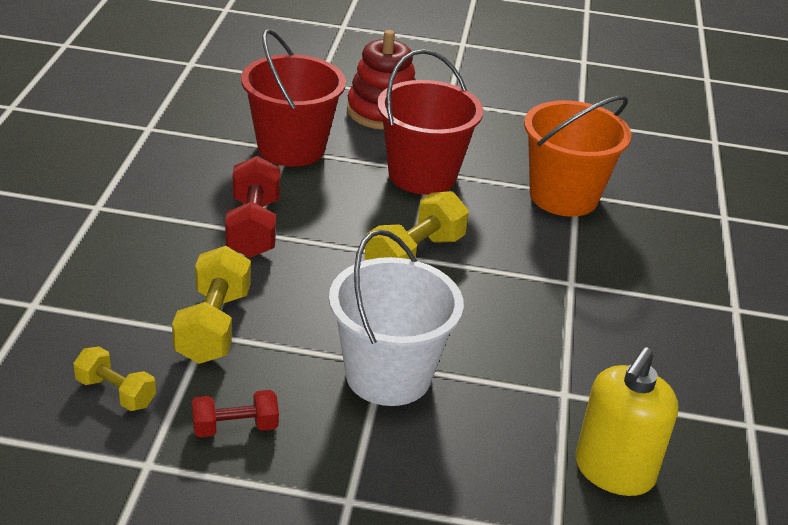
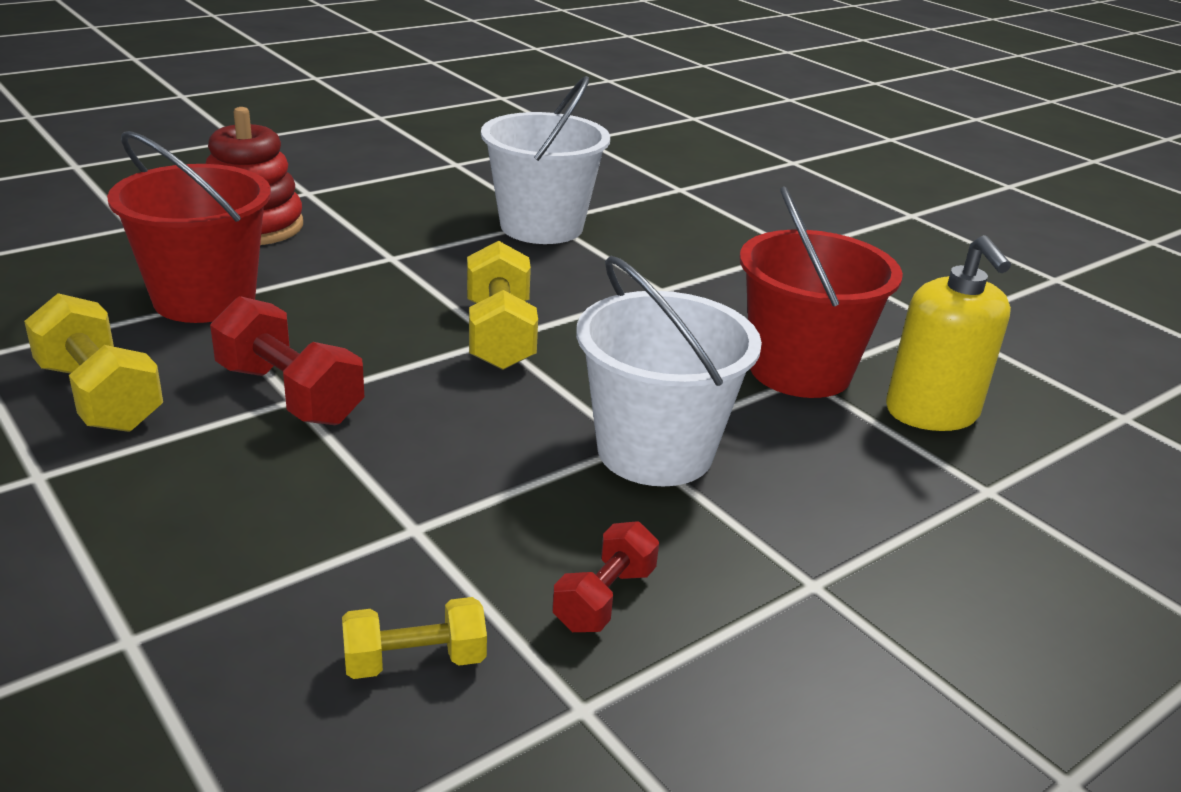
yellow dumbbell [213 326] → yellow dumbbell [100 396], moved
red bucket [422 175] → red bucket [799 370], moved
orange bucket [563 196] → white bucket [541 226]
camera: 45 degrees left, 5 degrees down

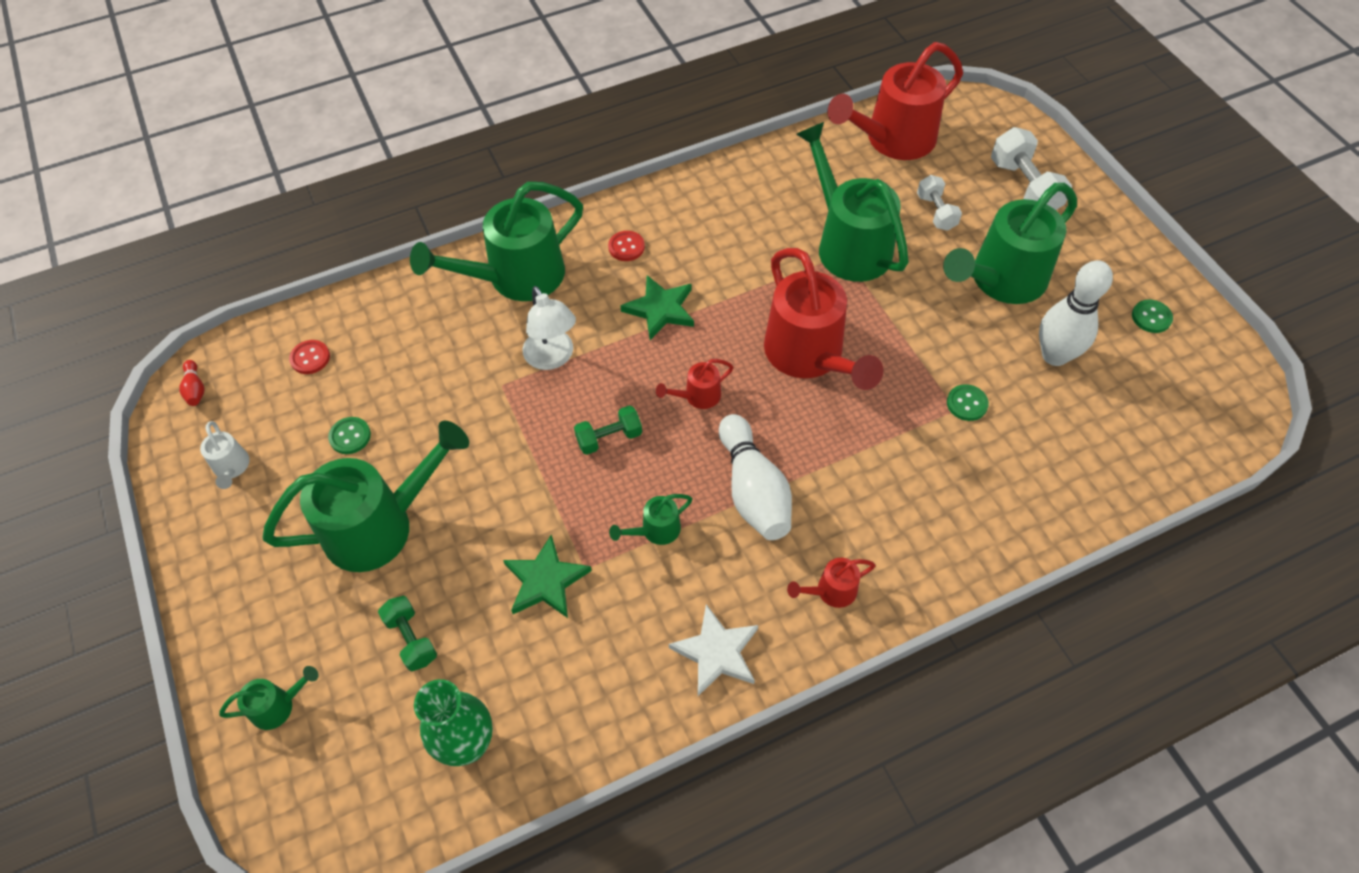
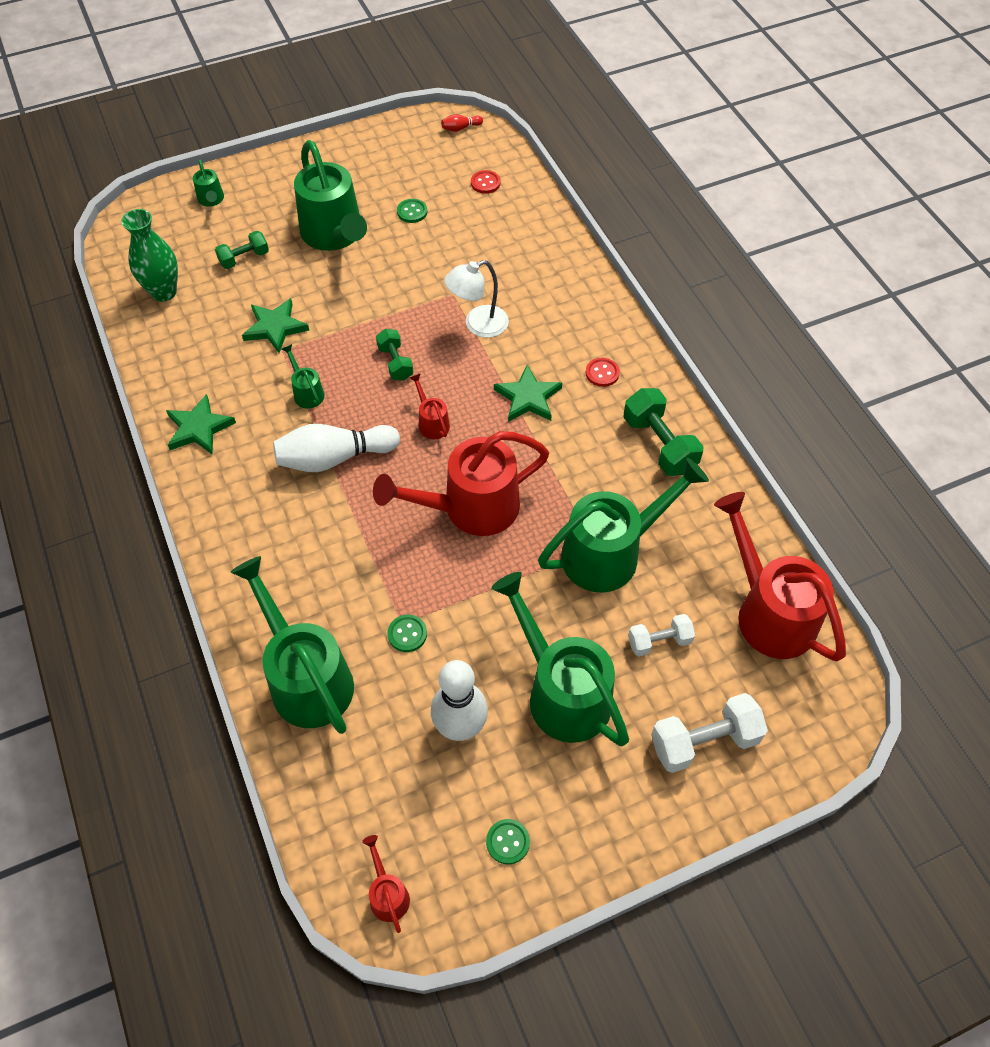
white watering can [232 468] → -
green watering can [515 278] → green watering can [306 677], moved
white star [717 652] → green star [199 428]
red watering can [831 591] → red watering can [387 894], moved
- → green dumbbell [659 444]
camera: 90 degrees right, 0 degrees up

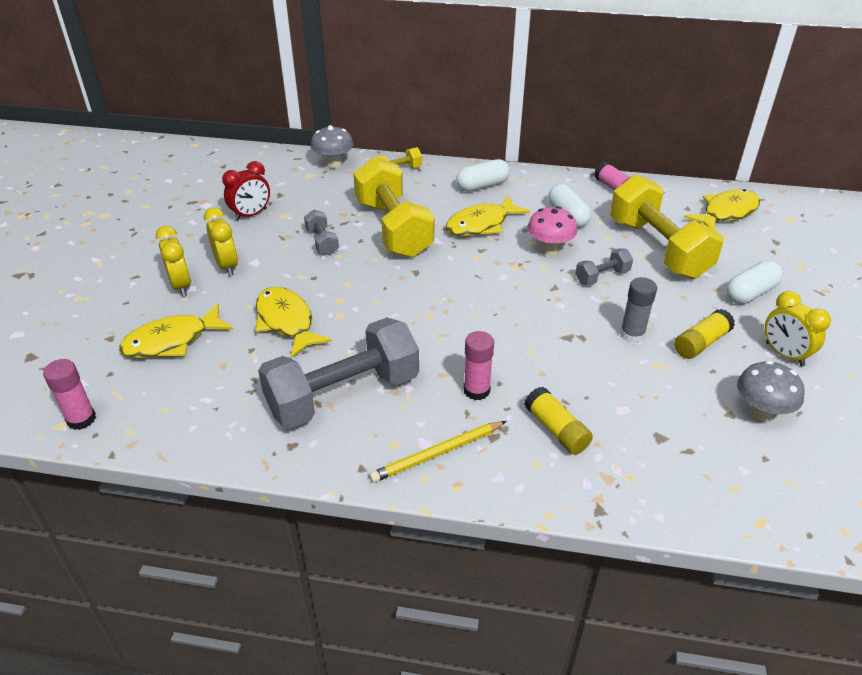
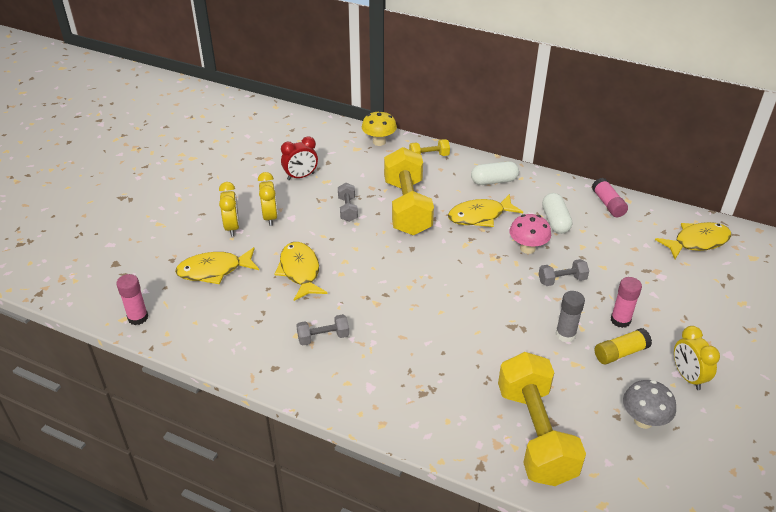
grey dumbbell [343 395] → grey dumbbell [323 337], x0.45
grey mushroom [334 164] → yellow mushroom [379 142]
yellow pencil [437 453] → -
pink glue stick [476 390] → pink glue stick [620 320], moved
yellow glue stick [556 429] → -
yellow dumbbell [658 248] → yellow dumbbell [535 434], moved
white capsule [750 293] → -
camera: 15 degrees right, 0 degrees up

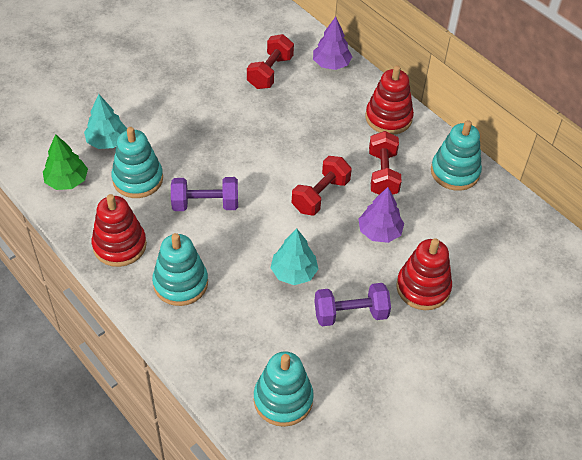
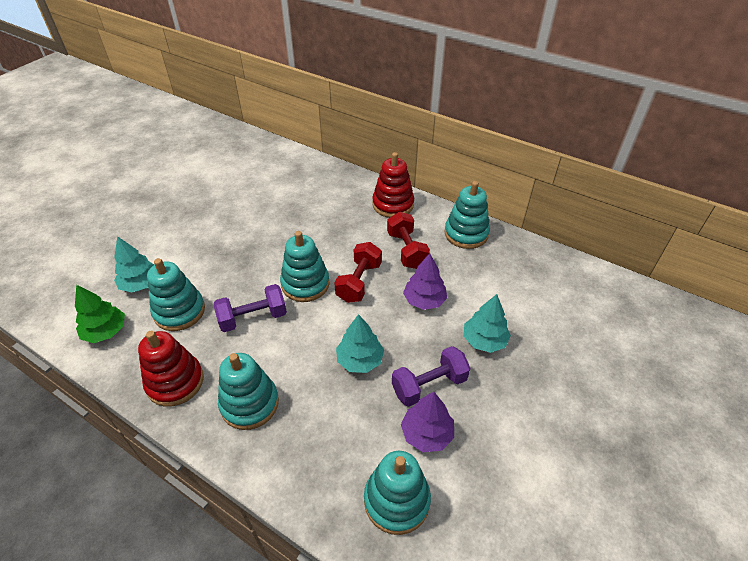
red dumbbell [270 72] → -
purple tree [331 64] → purple tree [427 434], moved
red stacking toy [423 288] → turquoise tree [484 340]
- → turquoise stacking toy [305 284]
camera: 15 degrees left, 5 degrees down

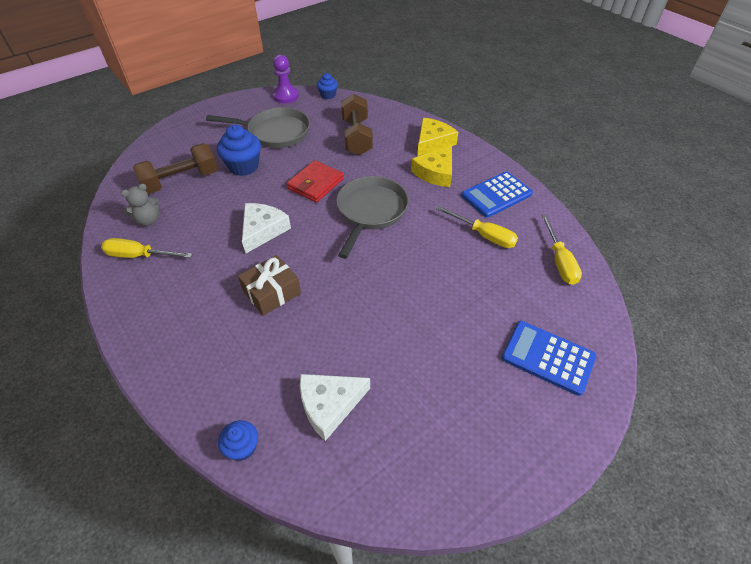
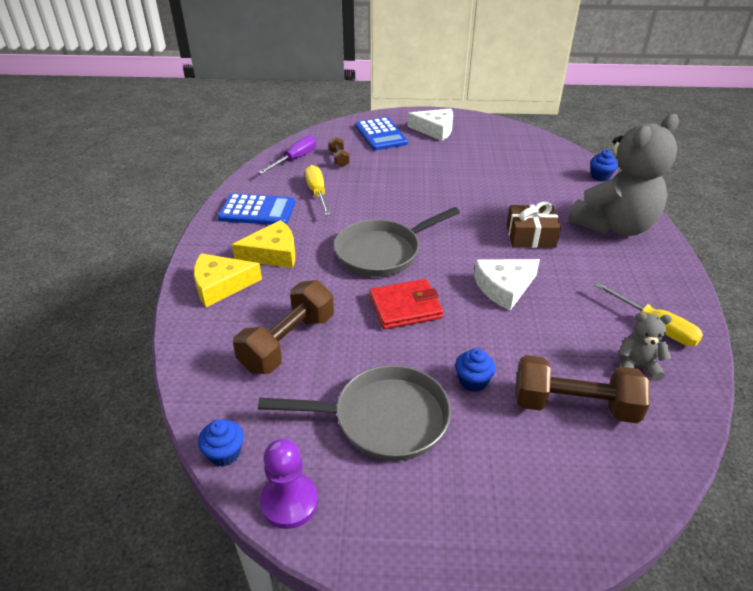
grey pan [275 132] → grey pan [383 419], 135 degrees clockwise
blue cupcake [243 166] → blue cupcake [473 381], x0.58
white cheese [329 405] → white cheese [435 130], moved
yellow screwdriver [559 261] → purple screwdriver [295 159]
- → brown dumbbell [339 159]
- → grey teddy bear [614 226]
camera: 140 degrees left, 10 degrees down

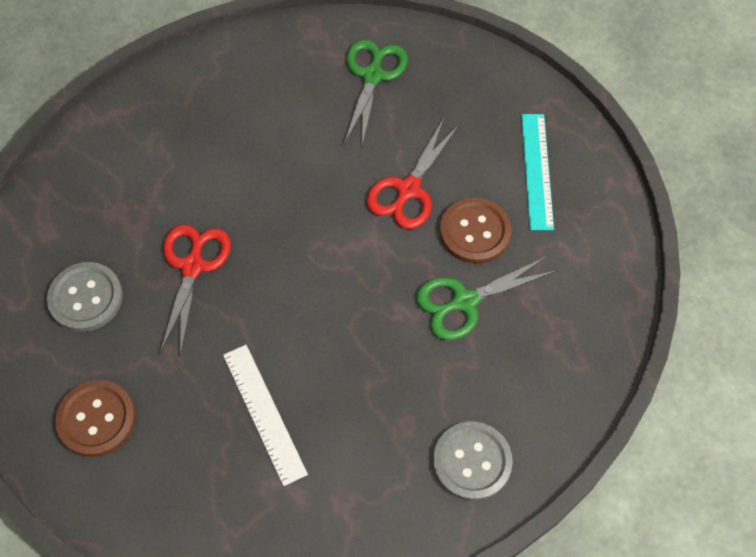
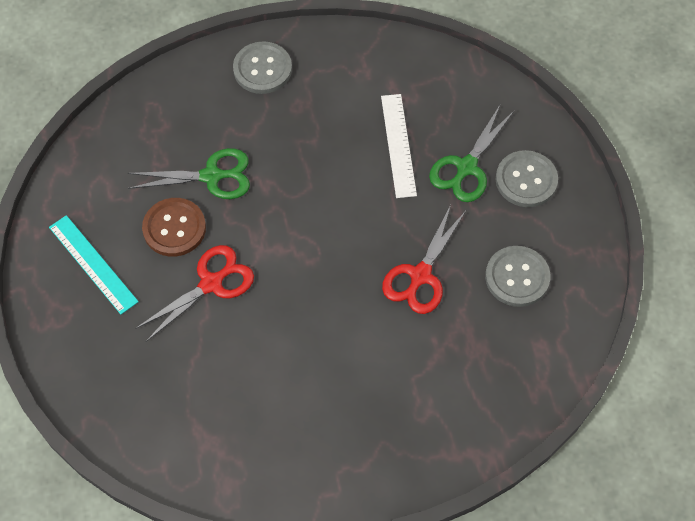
brown button [96 419] → grey button [526 180]
green scissors [372 76] → green scissors [466 167], moved
turquoise ruler [536 171] → turquoise ruler [93 264], 60 degrees counterclockwise
camera: 160 degrees left, 0 degrees up

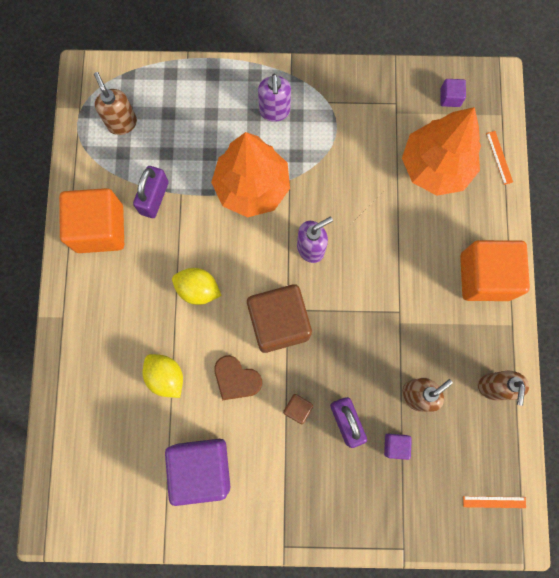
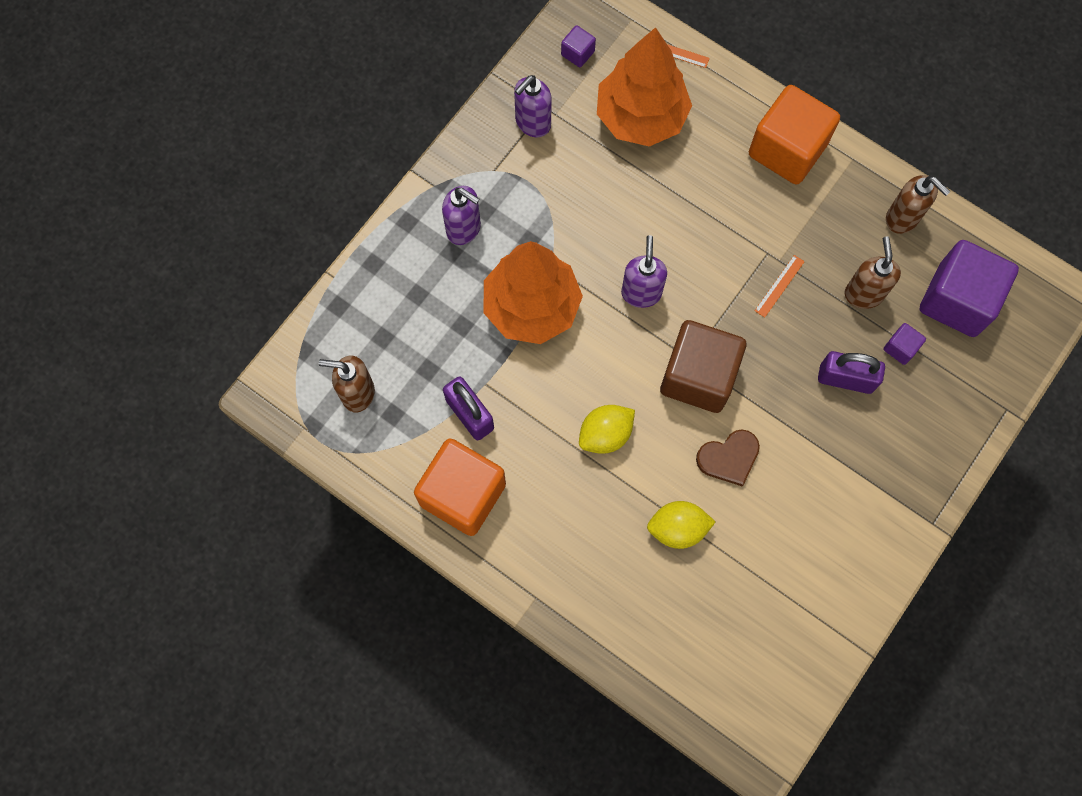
purple cube [201 468] → purple cube [957 300], moved
brown cube [297 409] → -
orange ruler [494 502] → orange ruler [779 286], moved
- → purple soap dispenser [532 123]
camera: 55 degrees left, 5 degrees down

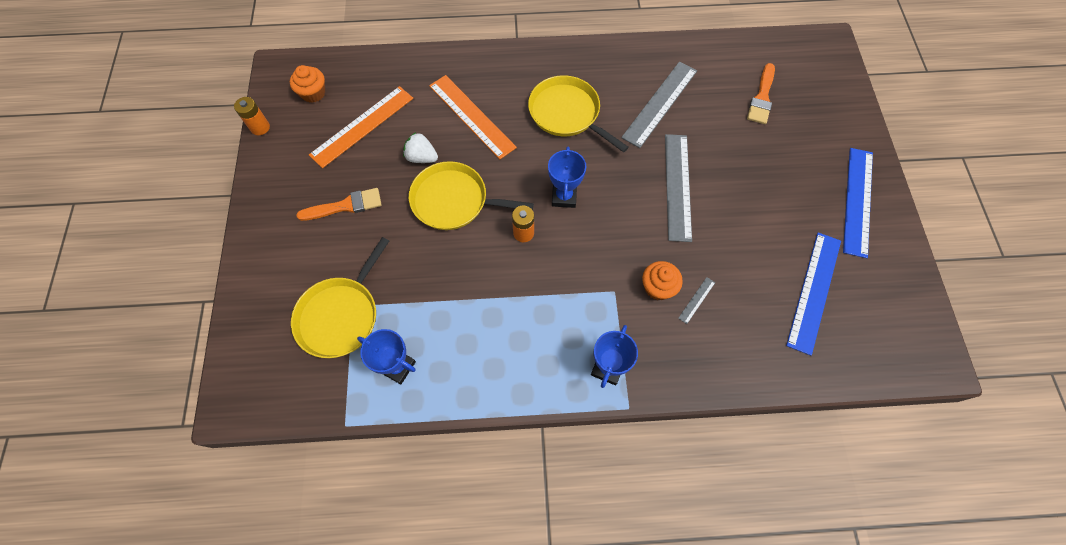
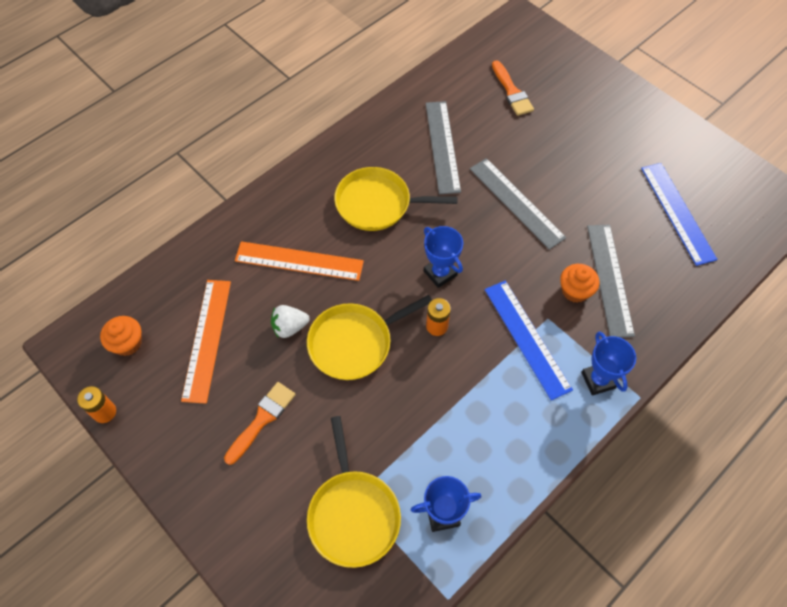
grey ruler [697 300] → grey ruler [610 279], x2.42
blue ruler [858 201] → blue ruler [527 338], moved
camera: 40 degrees left, 5 degrees down

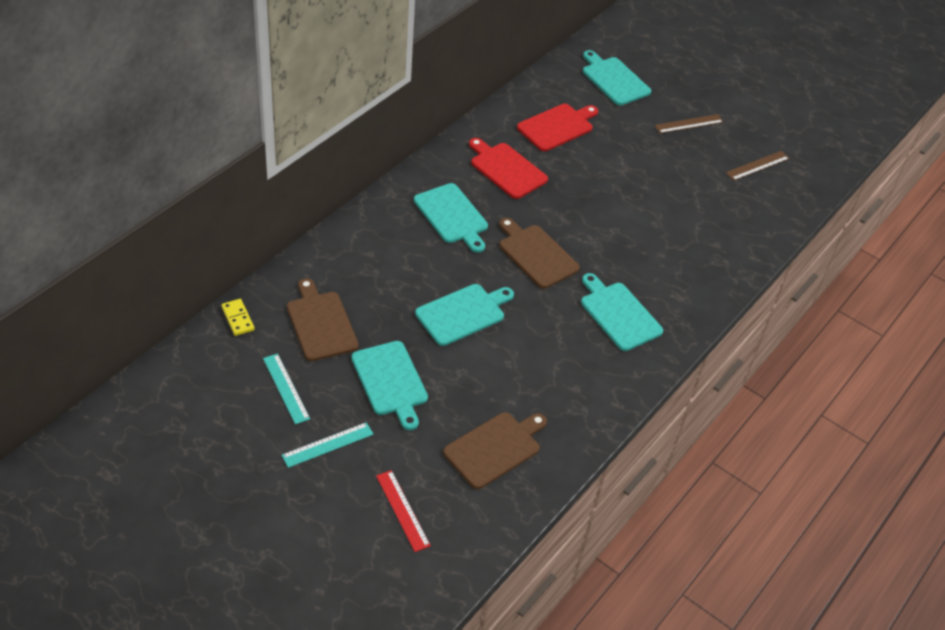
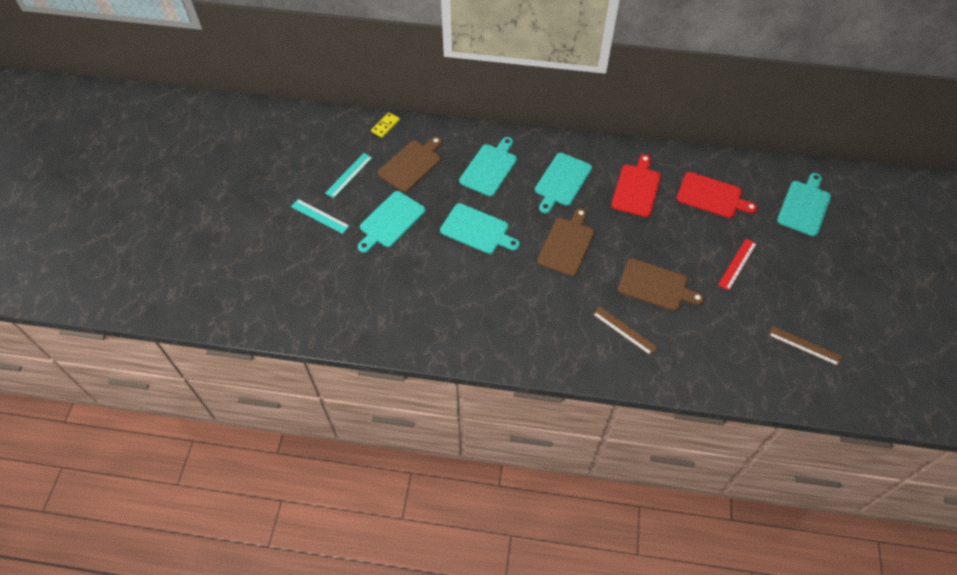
red ruler [402 510] → red ruler [737 264], moved
brown cutting board [495 448] → brown cutting board [656 286], moved
turquoise cutting board [618 314] → turquoise cutting board [490 168], moved
brown ruler [689 124] → brown ruler [624 330], moved
camera: 65 degrees right, 10 degrees up

